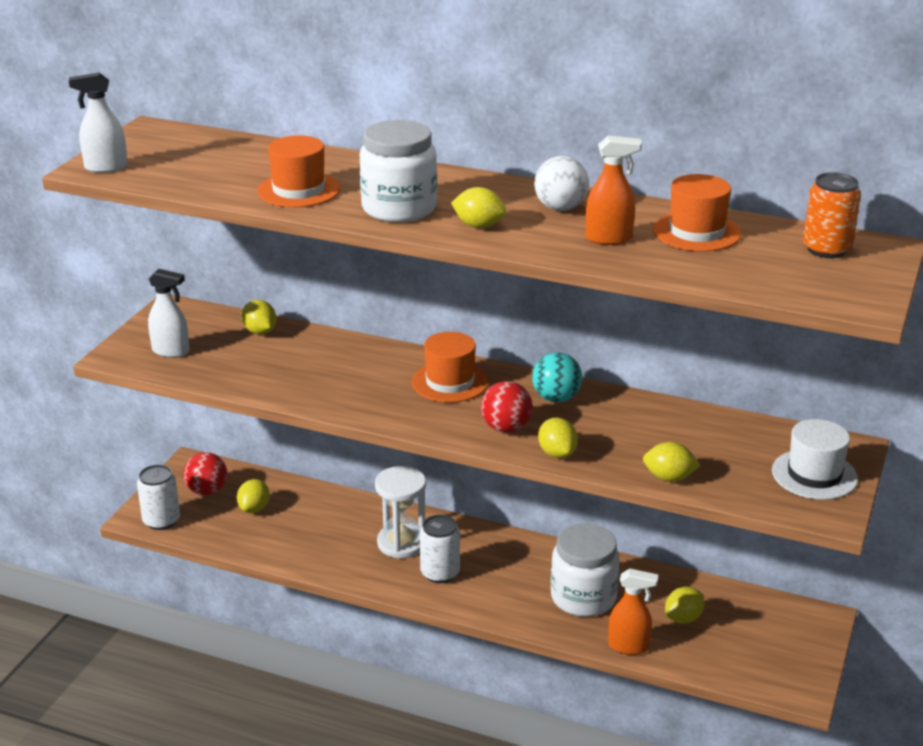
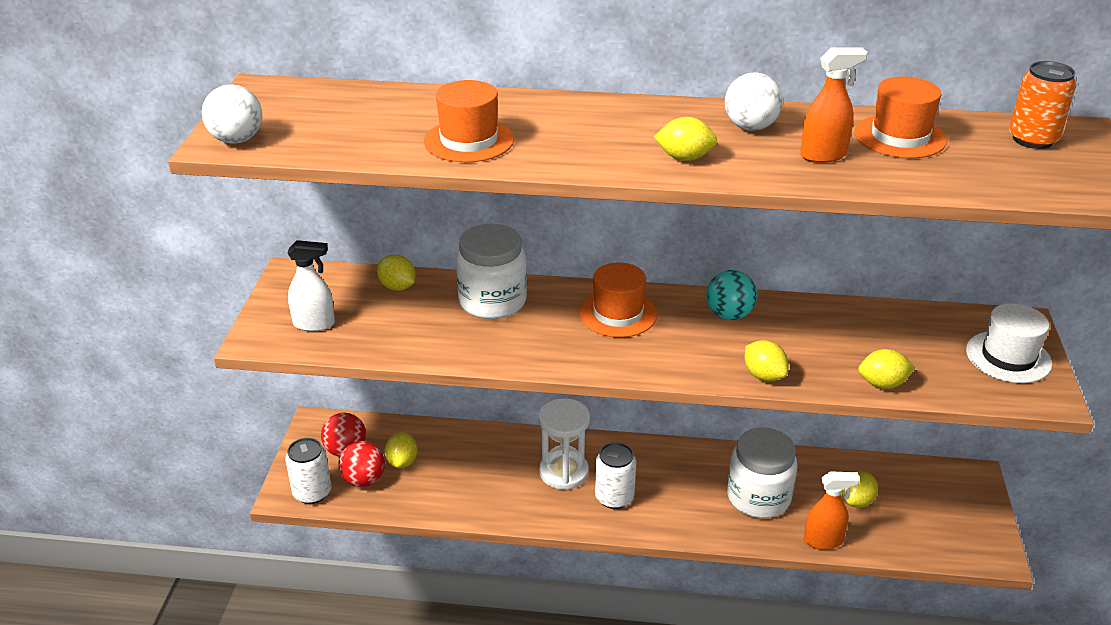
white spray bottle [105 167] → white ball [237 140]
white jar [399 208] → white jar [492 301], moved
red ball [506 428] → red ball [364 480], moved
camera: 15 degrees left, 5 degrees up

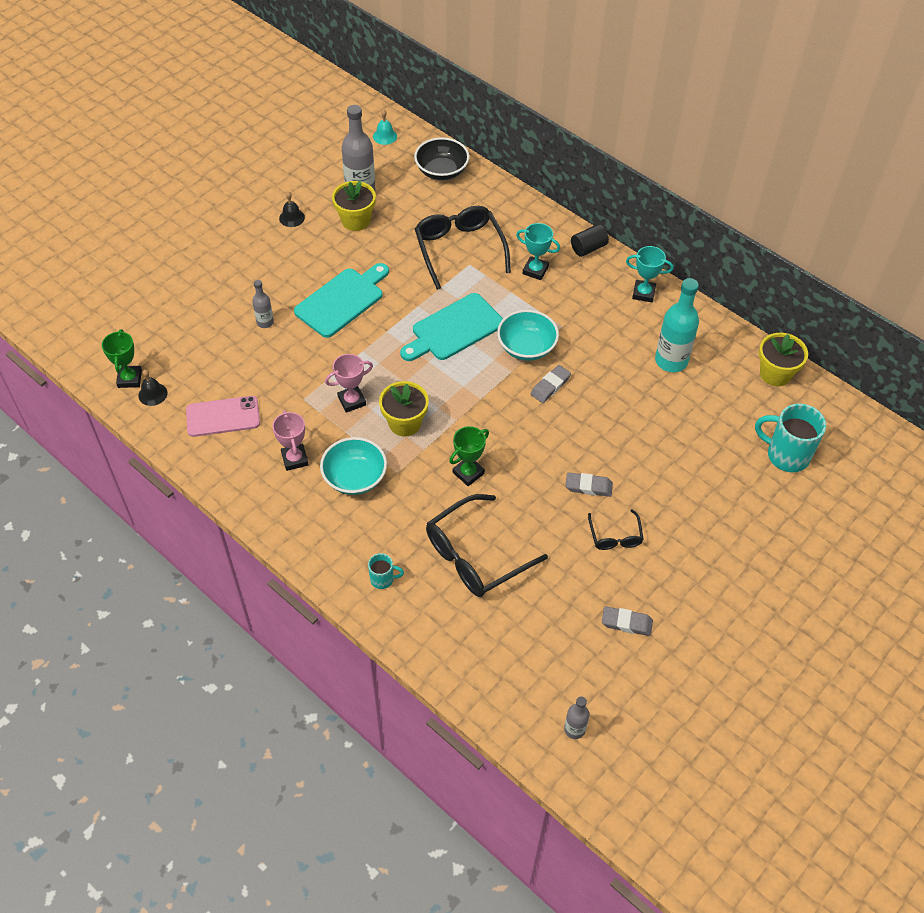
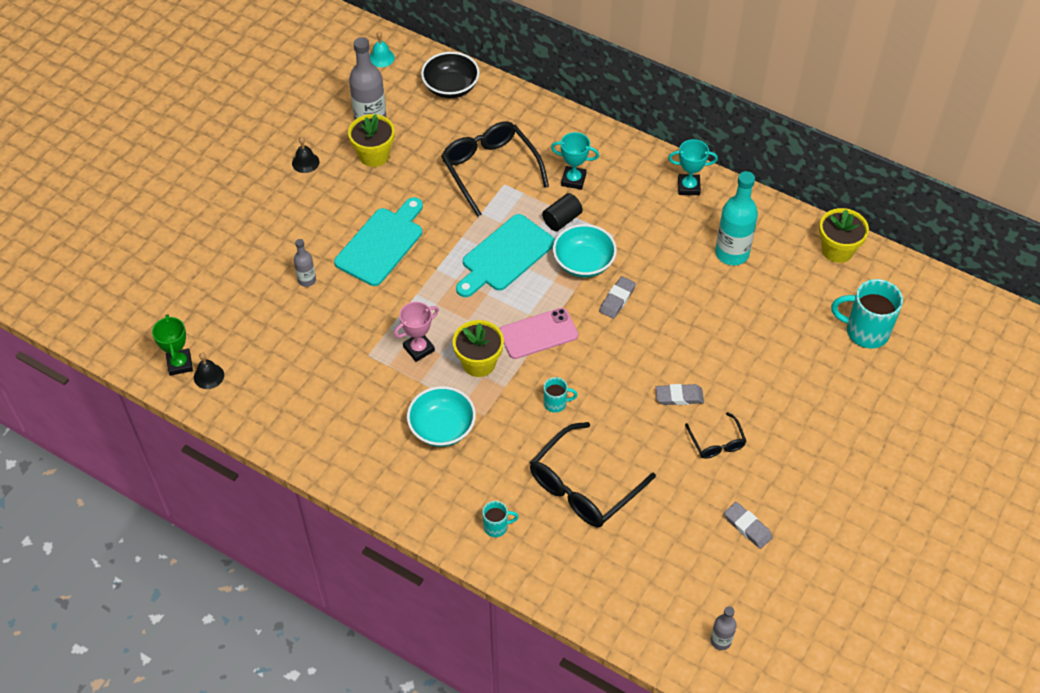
pink phone [223 416] → pink phone [538 334], moved
pink trophy [294 459] → -
green trophy [468 473] → turquoise mug [556 403]
black cylinder [588 248] → black cylinder [562 219], moved
grey eraser [626 623] → grey eraser [747 527], 45 degrees clockwise
camera: 10 degrees left, 0 degrees up

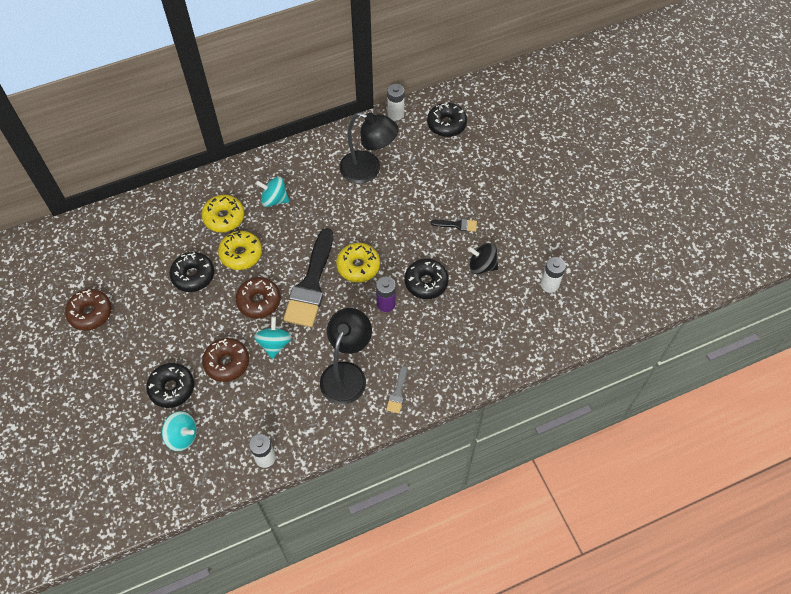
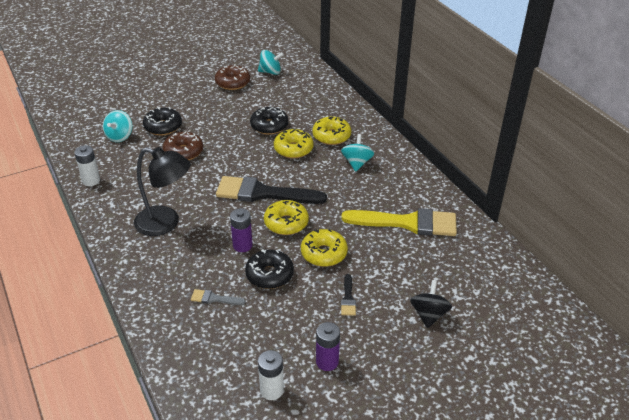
brown donut [259 301] → -
turquoise spinning top [274 344] → turquoise spinning top [270 72], moved
black lamp [368 170] → yellow brush [407 223]
grey brush [397 393] → grey brush [214 298], moved
white battery [395 114] → -
black donut [446 124] → -
black spinning top [482 266] → black spinning top [429 314], moved
- → yellow donut [324 253]
- → purple battery [327 362]
camera: 85 degrees right, 20 degrees down

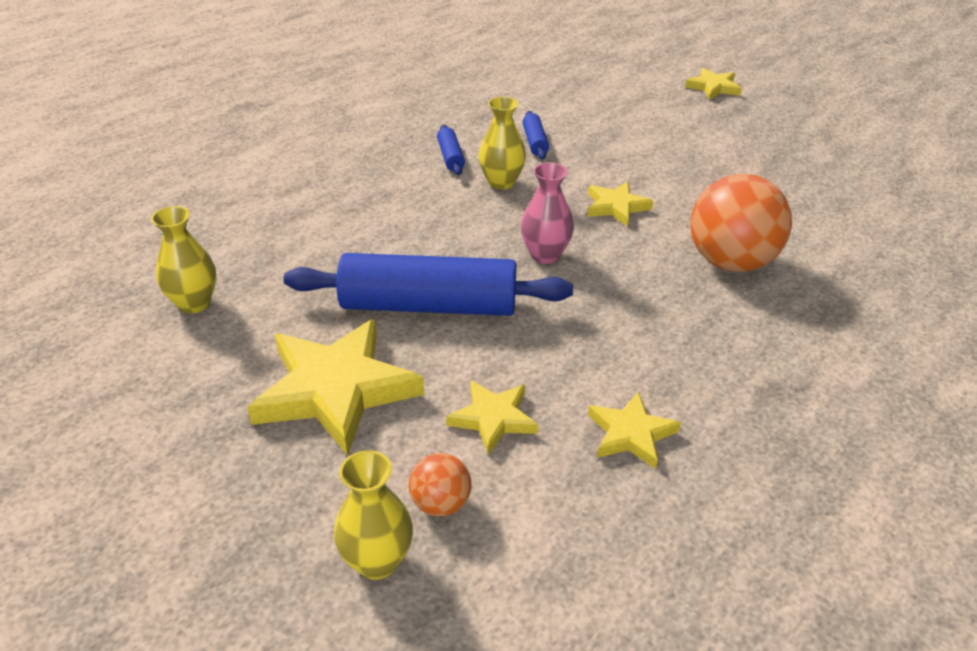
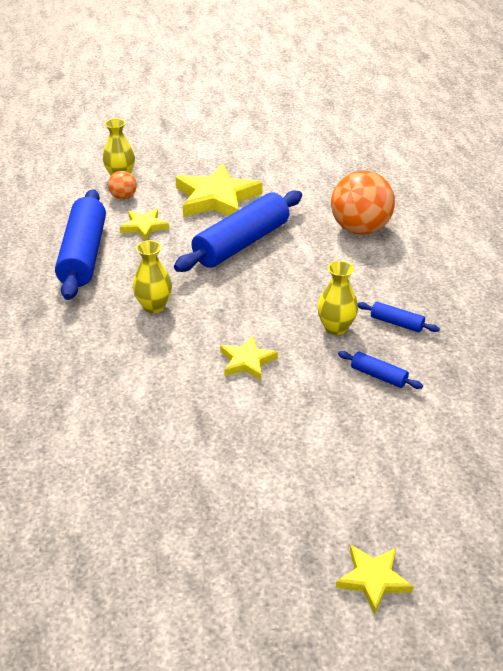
yellow vase [194 303] → yellow vase [154 306], moved
pink vase [545 255] → -
yellow star [631 434] → blue rolling pin [83 255]
orange ball [730 262] → orange ball [360 229], moved
camera: 130 degrees right, 0 degrees up

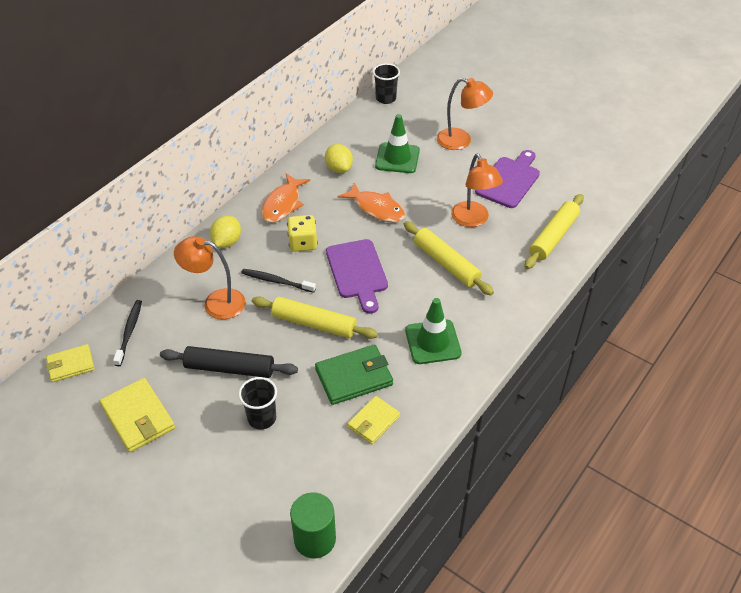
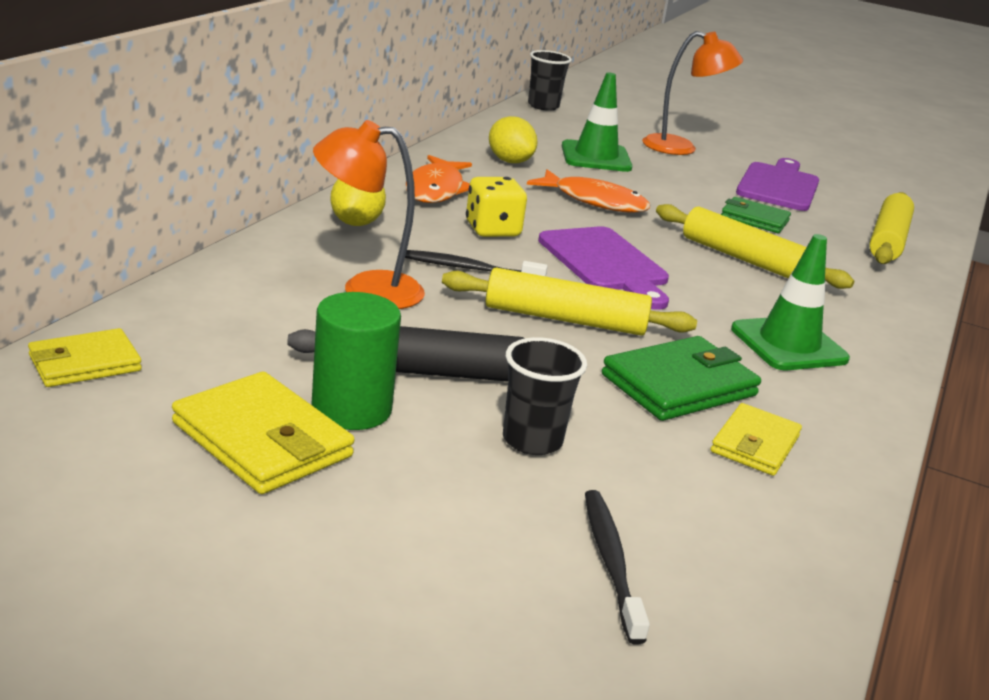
black toothbrush [129 332] → black toothbrush [611 562], moved
green cylinder [315 539] → green cylinder [351 409], moved
orange lamp [473 220] → green wallet [754 219]
camera: 15 degrees left, 20 degrees down

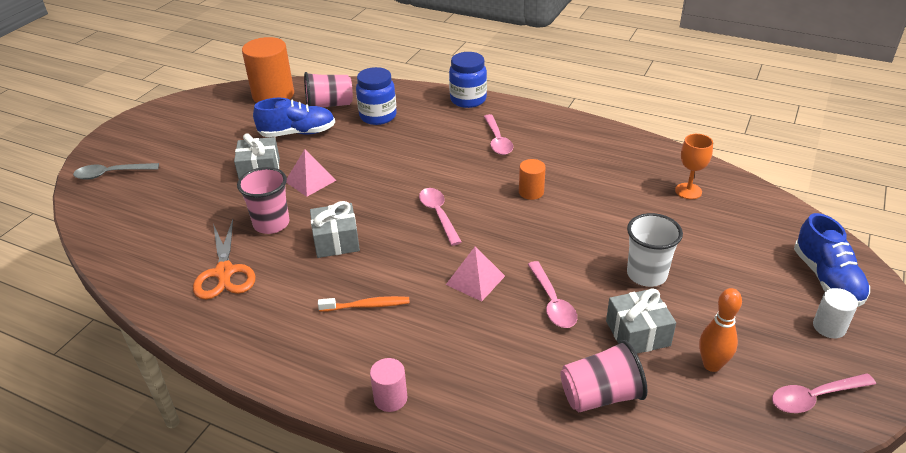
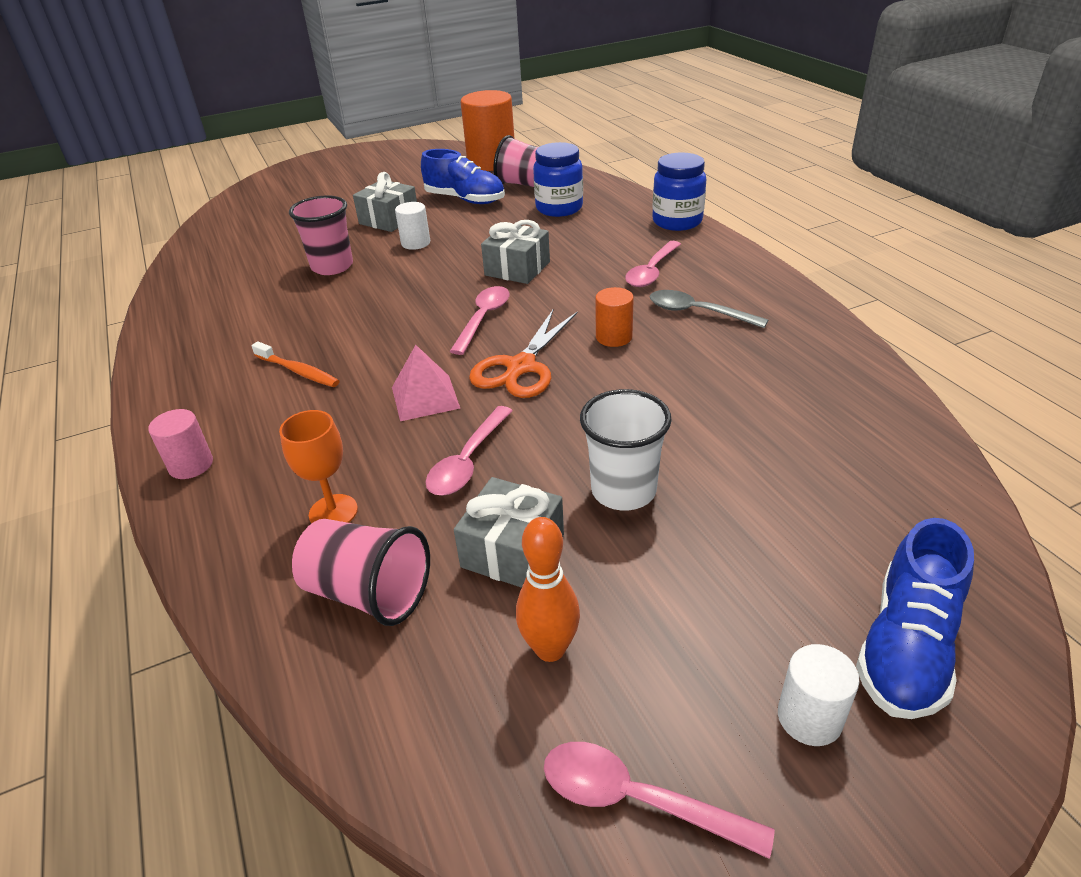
grey spoon [111 174] → grey spoon [698 312], moved
orange scissors [224 272] → orange scissors [521 367], moved
pink pyramid [310 181] → white cylinder [415 243]
grey gift [336 241] → grey gift [517 269], moved
orange goblet [688 191] → orange goblet [333 512], moved
camera: 40 degrees right, 0 degrees up

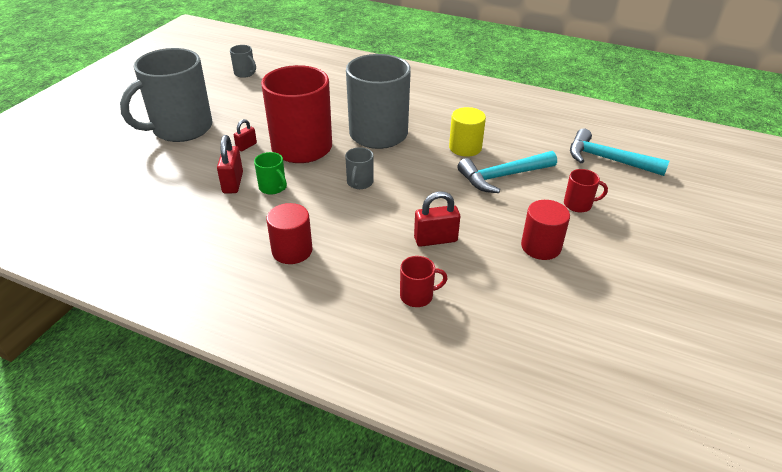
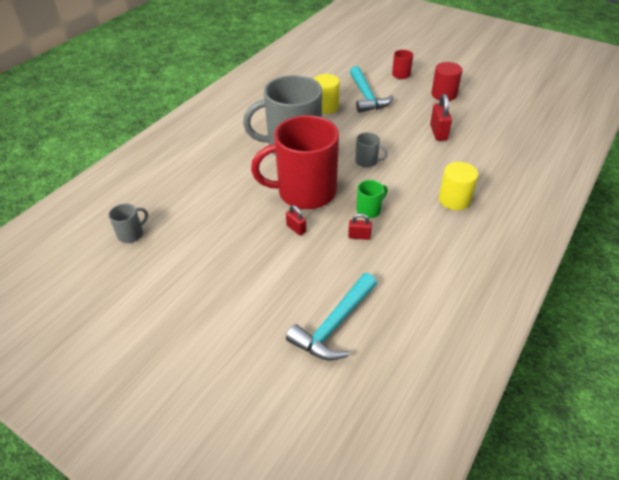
grey mug [180 129] → -
red padlock [233 183] → red padlock [359 236], x0.61
red cylinder [292 251] → yellow cylinder [454 200]
red mug [417 296] → -
turquoise hammer [608 159] → turquoise hammer [334 325], moved
camera: 80 degrees left, 5 degrees up

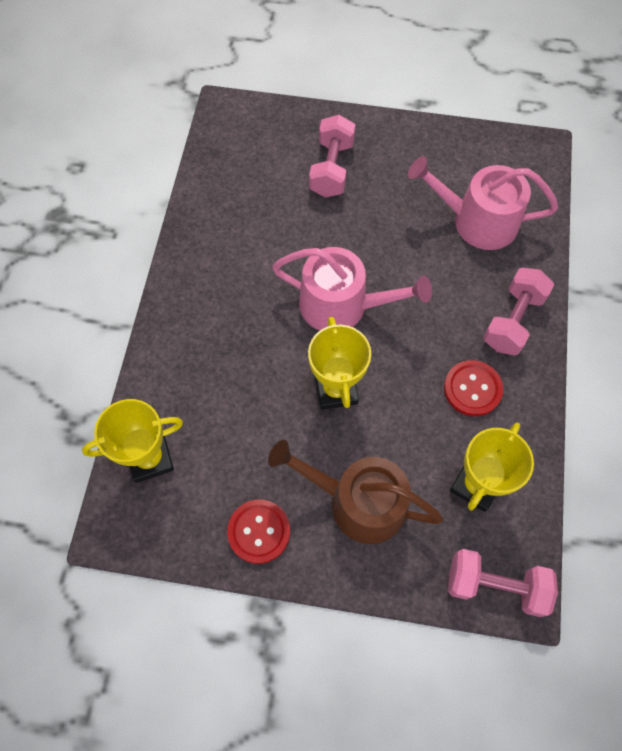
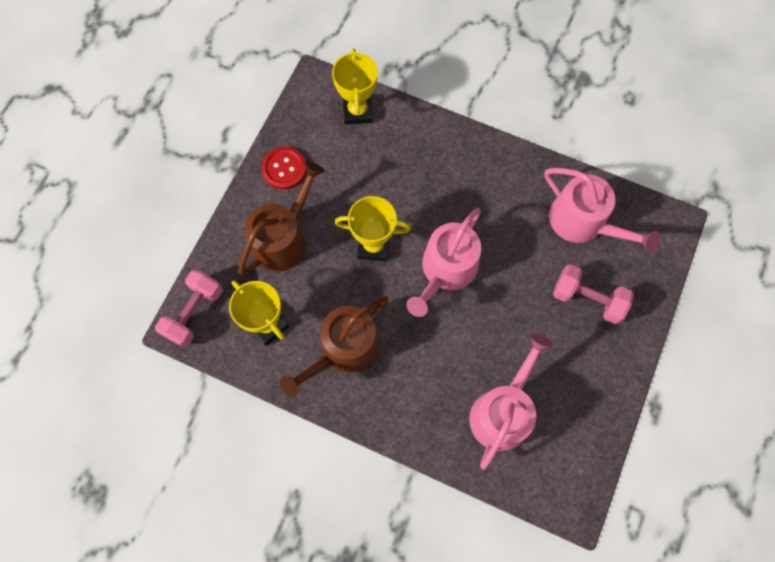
red button [472 389] → brown watering can [344 349]
pink dumbbell [512 321] → -
- → pink watering can [583 222]
camera: 105 degrees right, 5 degrees up

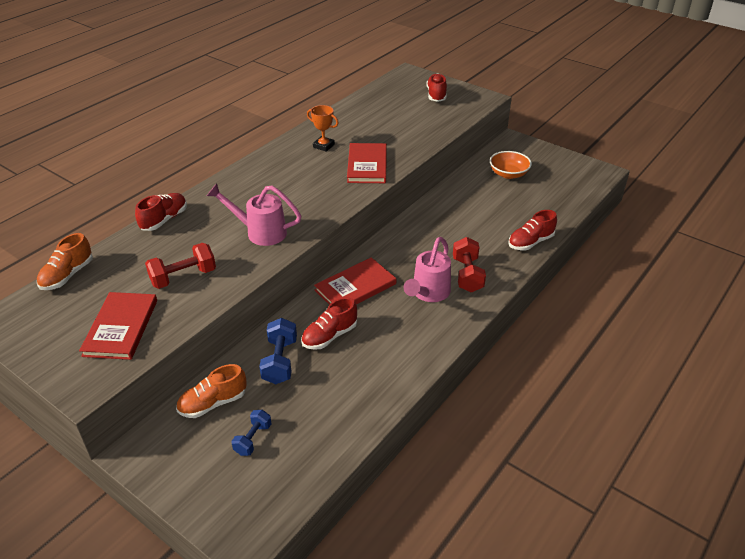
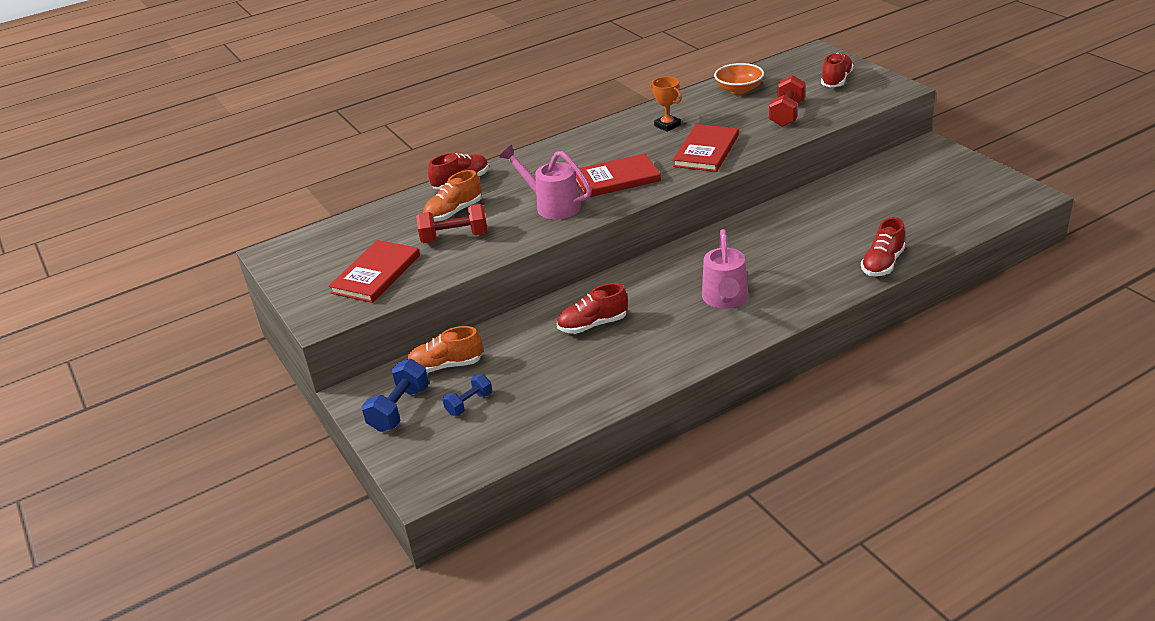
orange shoe [67 275] → orange shoe [453 212], moved
blue dumbbell [280 361] → blue dumbbell [399 409], moved
red book [355 287] → red book [616 179], moved
pink watering can [428 293] → pink watering can [725 300], 45 degrees counterclockwise
red dumbbell [467 275] → red dumbbell [787 114], moved
orange bowl [508 174] → orange bowl [739 89], moved
red shoe [530 242] → red shoe [882 264], 45 degrees counterclockwise
camera: 25 degrees right, 5 degrees down

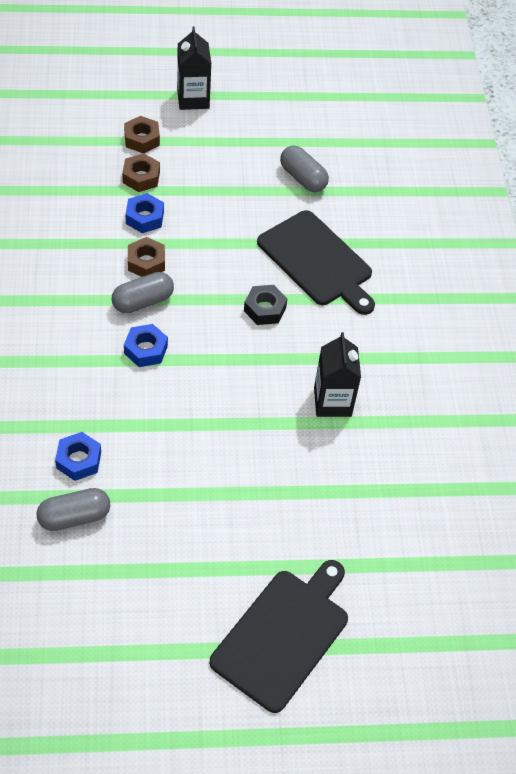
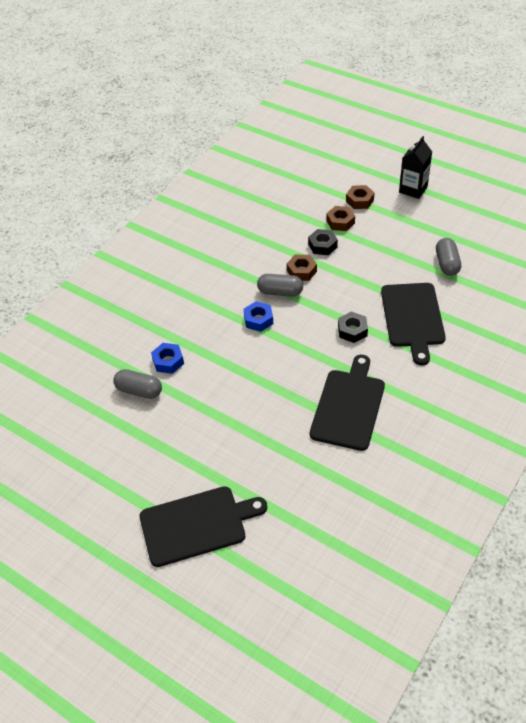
blue nut [144 217] → black nut [322 245]
black carton [332 402] → black cutting board [348 406]
camera: 45 degrees right, 5 degrees down

